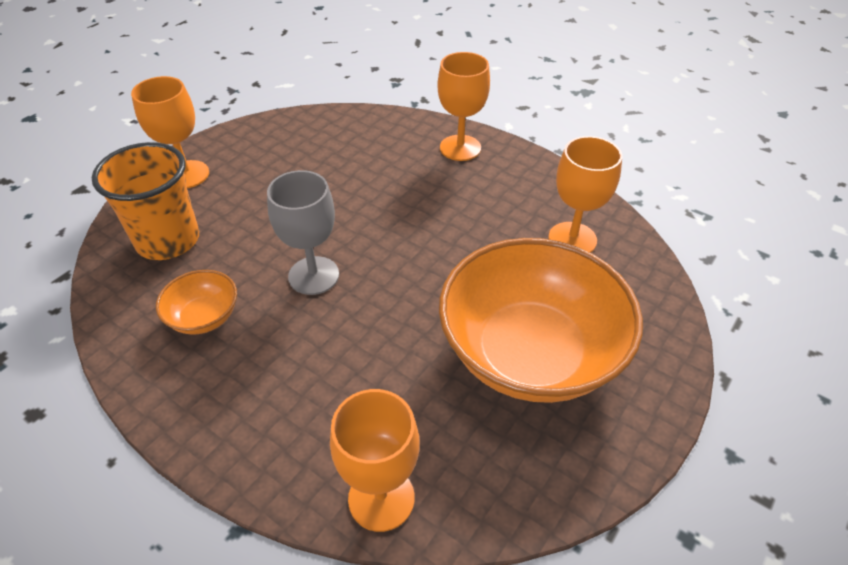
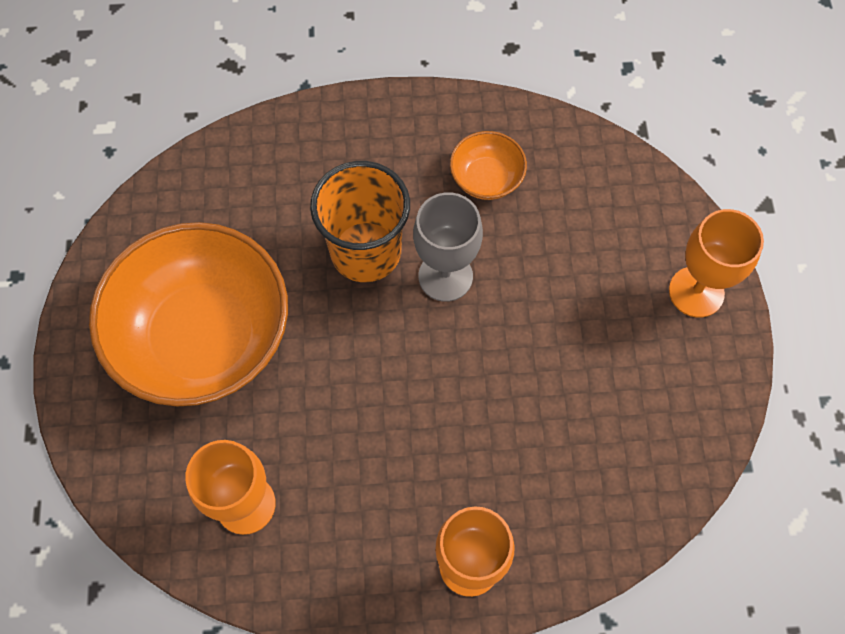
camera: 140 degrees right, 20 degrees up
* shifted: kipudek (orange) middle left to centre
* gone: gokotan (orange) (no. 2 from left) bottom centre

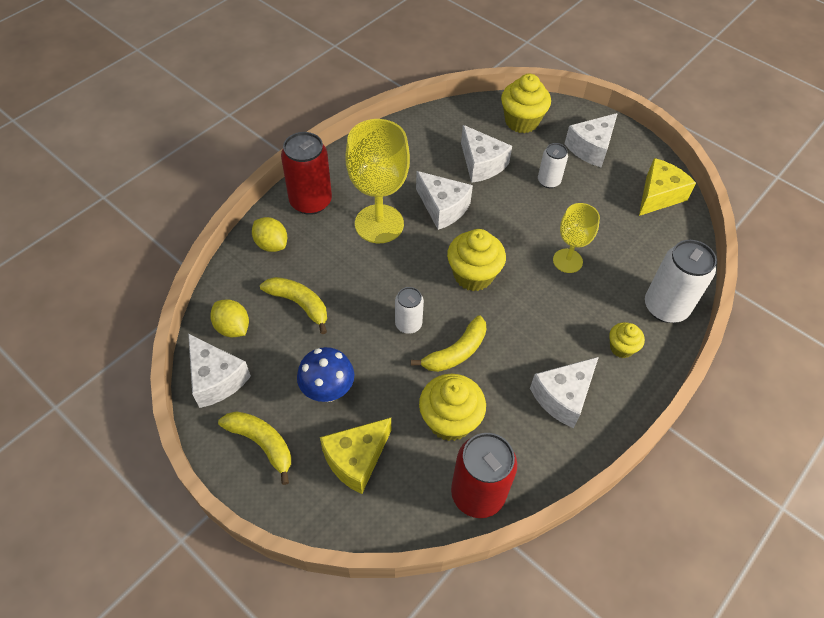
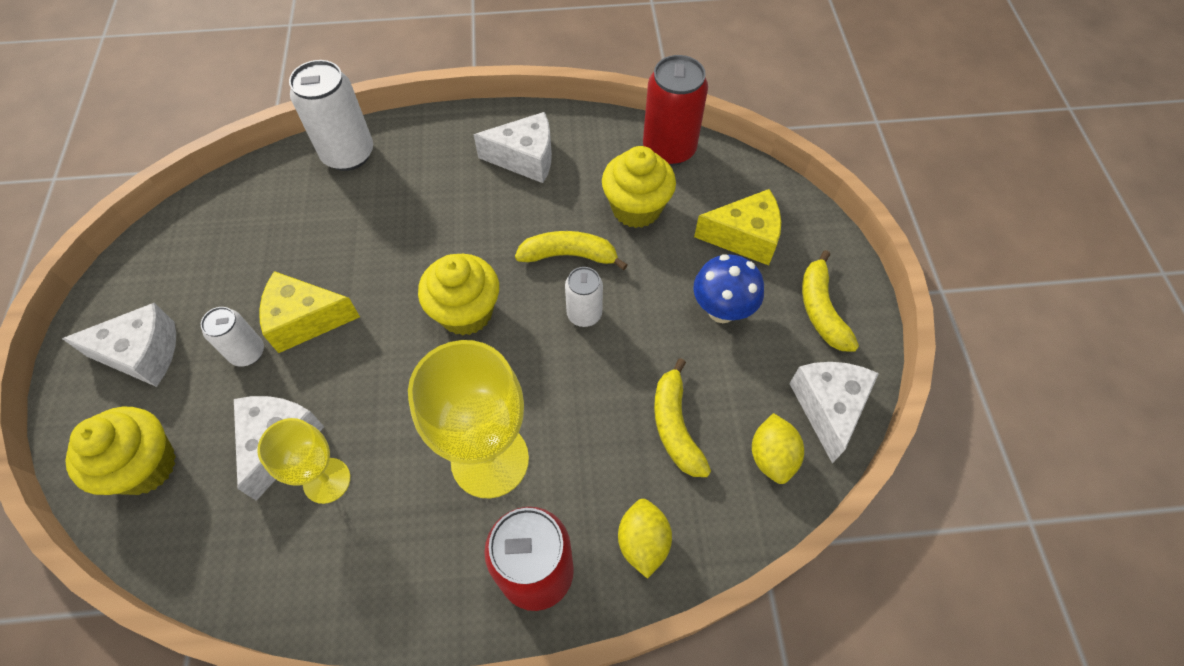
camera: 135 degrees left, 5 degrees up
* shifted: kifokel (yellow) (no. 2 from left in the first image) top right to kifokel (yellow) (no. 1 from left) middle left
* gone: kifokel (white) (no. 2 from left) top centre
* shifted: gokotan (yellow) (no. 2 from left in the first image) middle right to gokotan (yellow) (no. 1 from left) bottom left
* gone: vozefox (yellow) (no. 4 from left) middle right

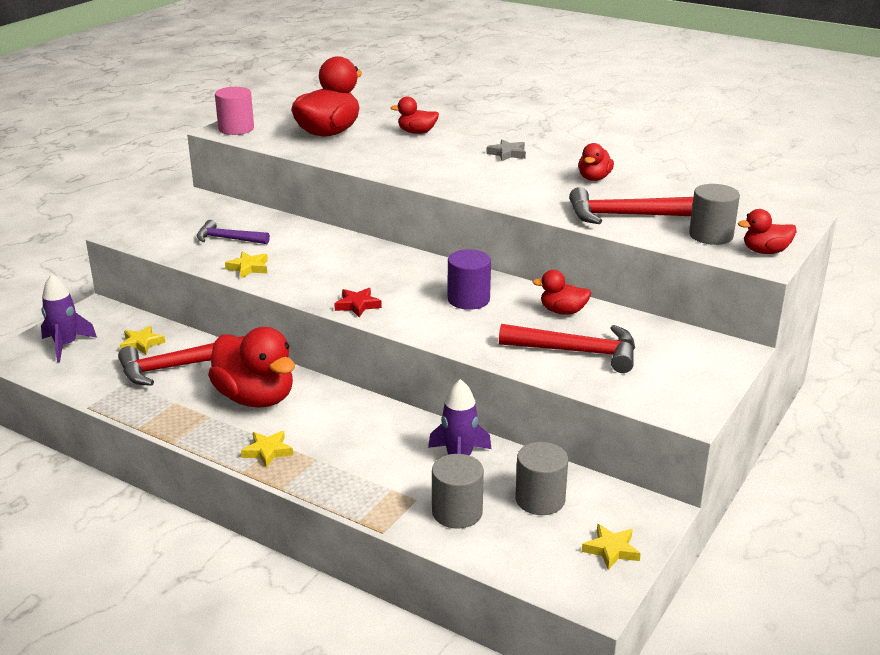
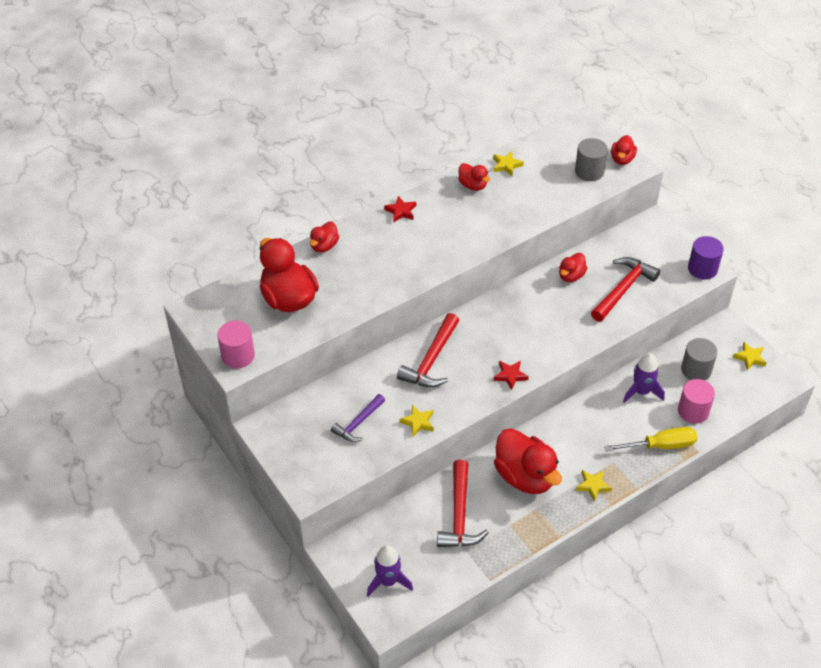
camera: 65 degrees left, 20 degrees up
* repainted: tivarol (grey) top centre to tivarol (red) (no. 1 from left) top centre
* shifted: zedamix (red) (no. 3 from left in the first image) top right to zedamix (red) (no. 1 from left) centre
* shifted: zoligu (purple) centre to middle right
* shifted: tivarol (yellow) (no. 1 from left in the first image) middle left to tivarol (yellow) (no. 2 from left) top centre
* rotated: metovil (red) (no. 1 from left in the first image) middle left = bottom centre 75 degrees clockwise
* repainted: zoligu (grey) (no. 1 from left) bottom centre to zoligu (pink) (no. 2 from left) middle right
* new: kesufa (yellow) middle right

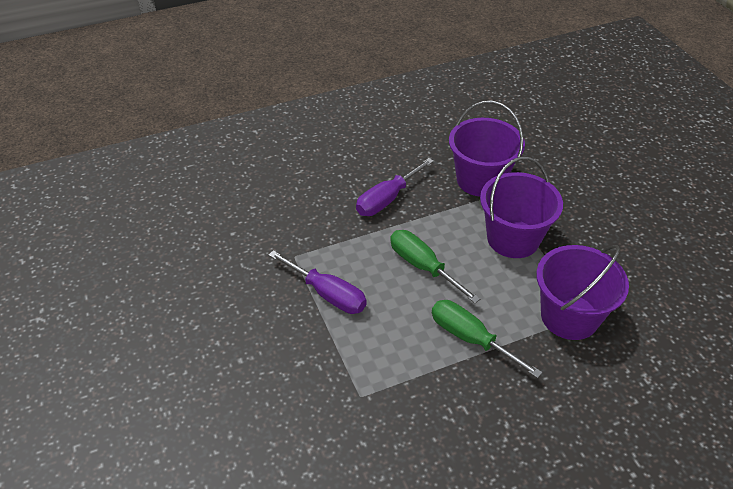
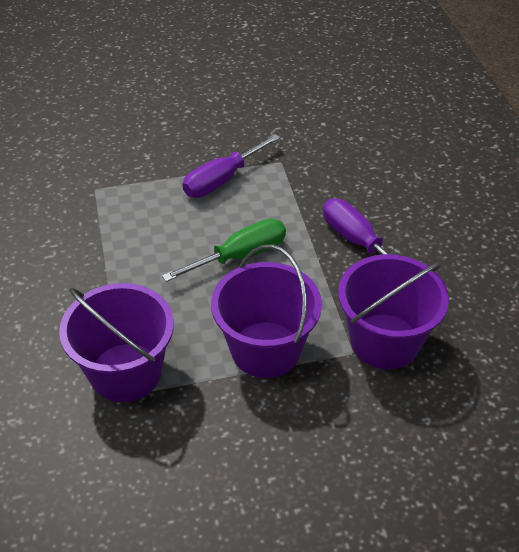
camera: 100 degrees right, 0 degrees up
* gone: kesufa (green) (no. 2 from left) bottom centre

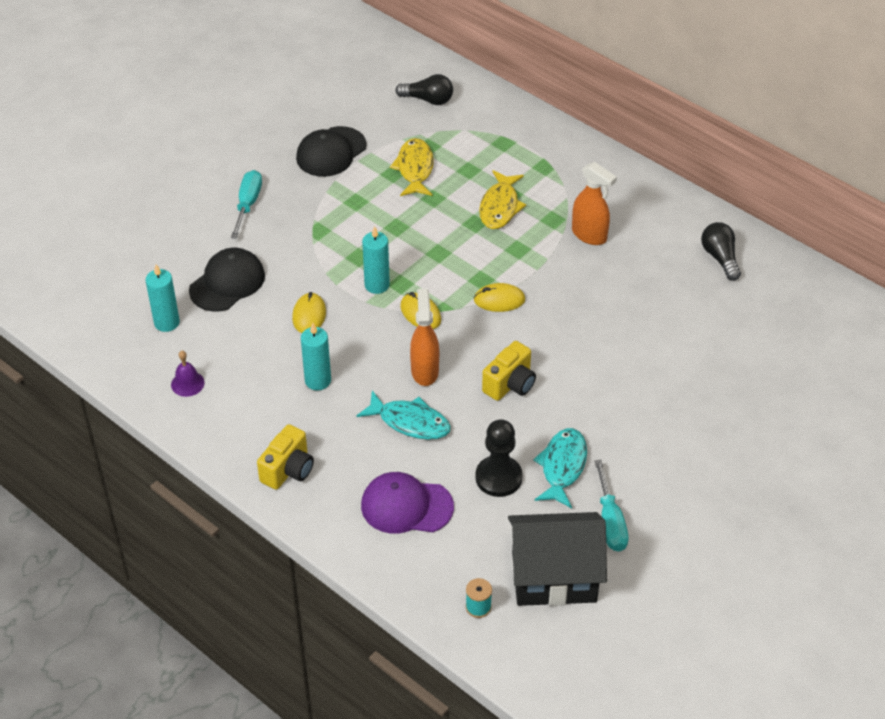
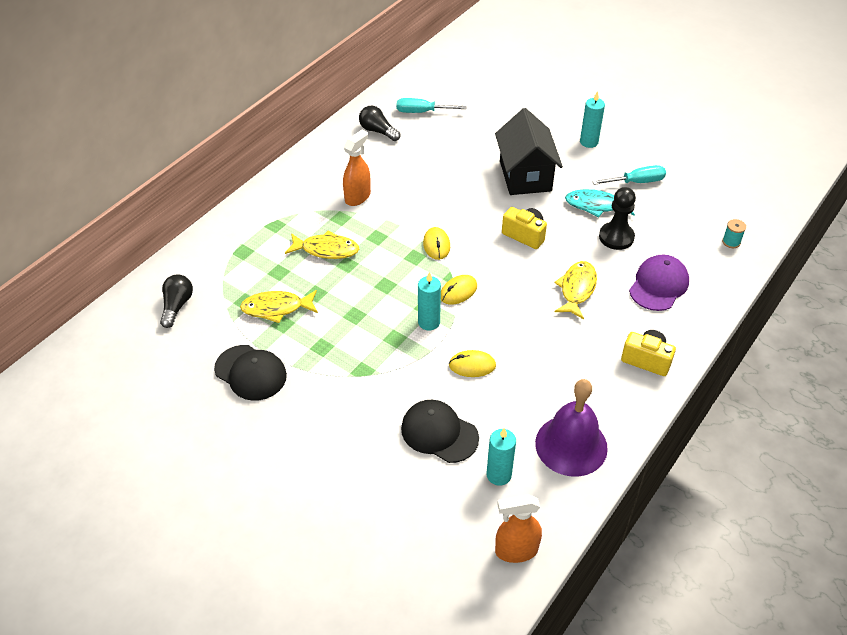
camera: 95 degrees left, 0 degrees up
* shifted: kesufa (turquoise) (no. 1 from left) top left to top centre
* rotated: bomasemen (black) (no. 2 from left) middle right = top centre 60 degrees clockwise
* shifted: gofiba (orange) (no. 1 from left in the first image) centre to gofiba (orange) (no. 2 from left) bottom centre
* shifted: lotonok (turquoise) (no. 2 from left in the first image) centre to lotonok (turquoise) (no. 3 from left) top right
* scaled: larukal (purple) middle left = bottom right x2.30
* repainted: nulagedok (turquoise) (no. 1 from left) centre to nulagedok (yellow) (no. 3 from left) middle right
* rotated: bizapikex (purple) bottom centre = middle right 150 degrees counterclockwise
* shifted: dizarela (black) bottom centre to top centre

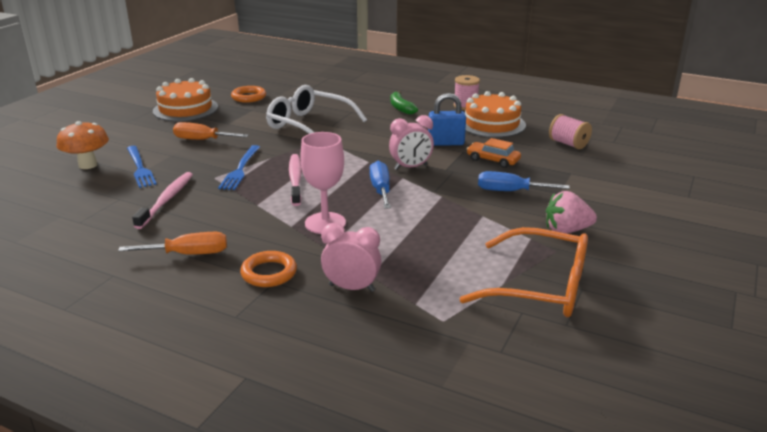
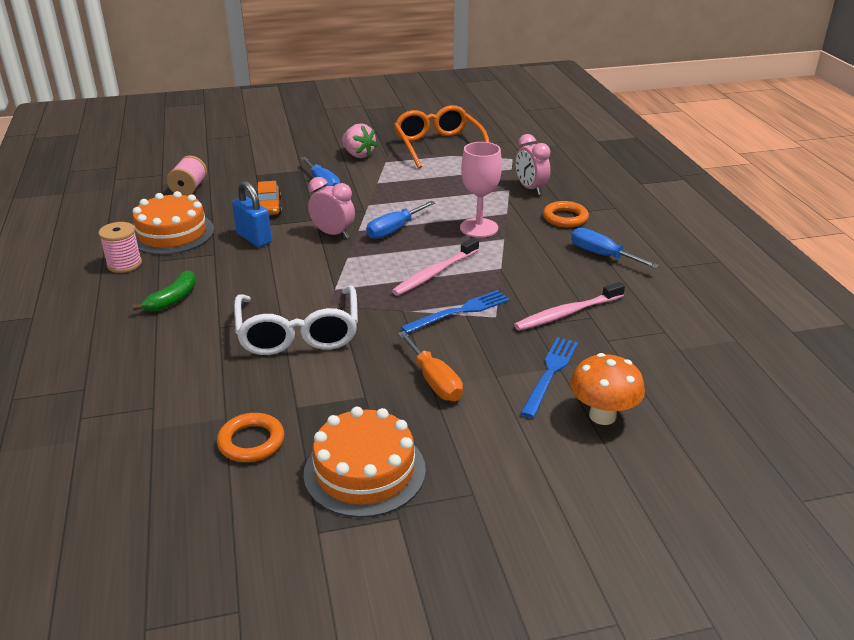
camera: 130 degrees left, 5 degrees up
* repainted: kesufa (orange) (no. 1 from left) middle left to kesufa (blue) (no. 3 from left) middle right

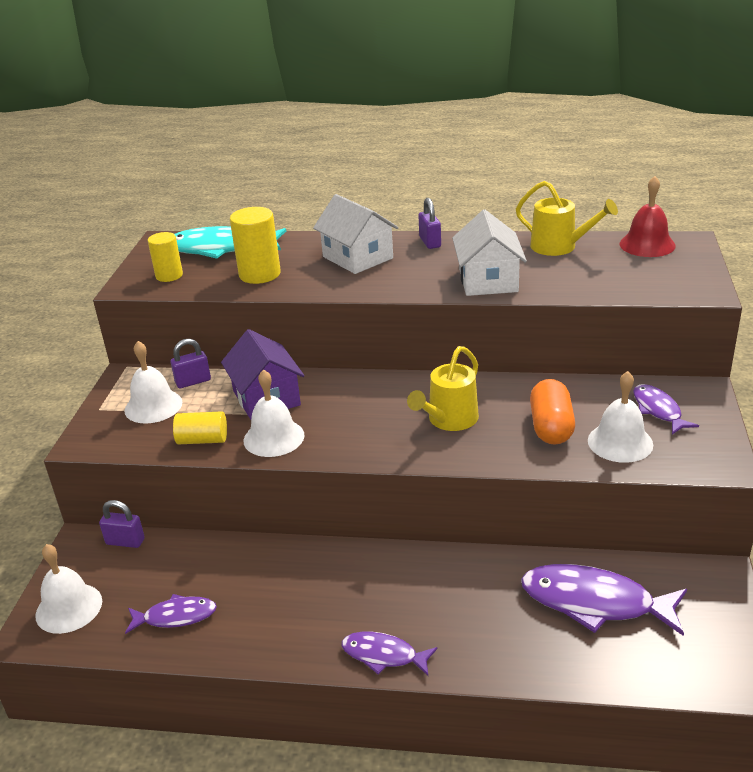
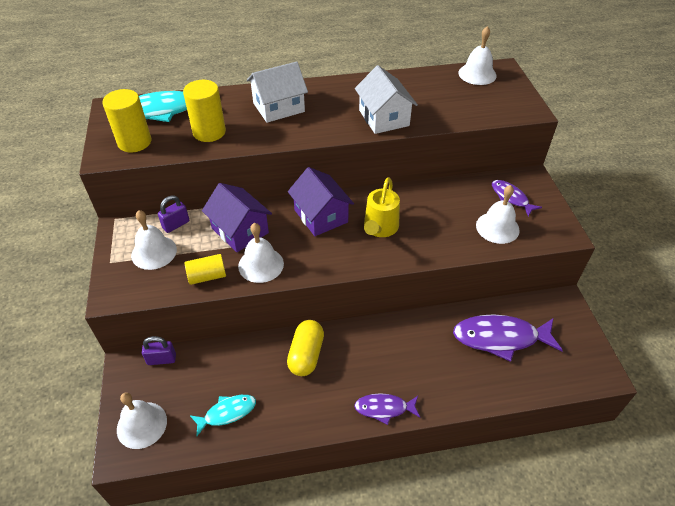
camera: 20 degrees left, 15 degrees up
* repainted: larukal (red) top right to larukal (white) (no. 4 from left) top right
* gone: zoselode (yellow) (no. 2 from left) top right
* rotated: dizarela (white) (no. 1 from left) top centre = top centre 60 degrees counterclockwise
* gone: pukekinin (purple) (no. 3 from left) top centre
* scaled: zoligu (yellow) (no. 1 from left) top left = top left x1.52
* gone: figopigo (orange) middle right
* repainted: nulagedok (purple) (no. 1 from left) bottom left to nulagedok (turquoise) (no. 2 from left) bottom left
* new: dizarela (purple) (no. 2 from left) centre
* new: figopigo (yellow) bottom centre

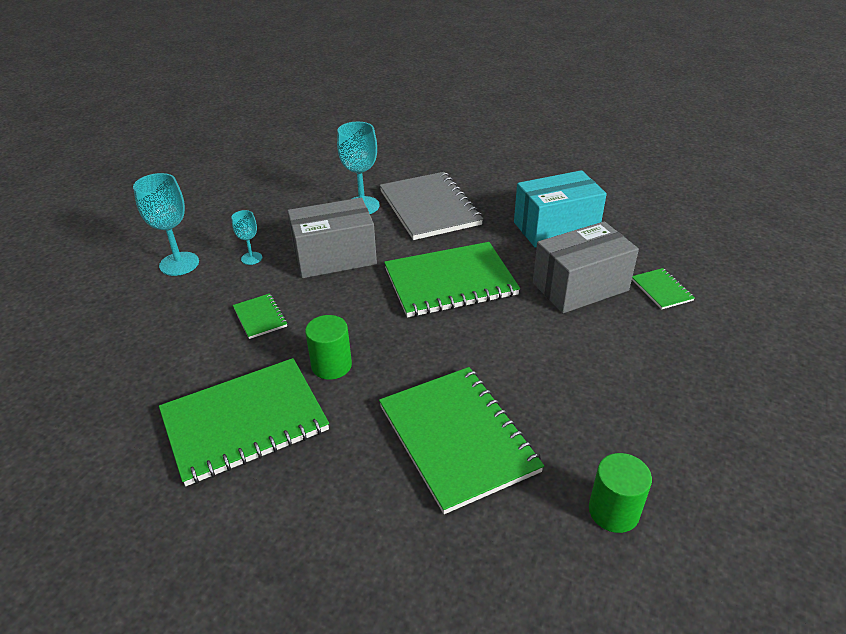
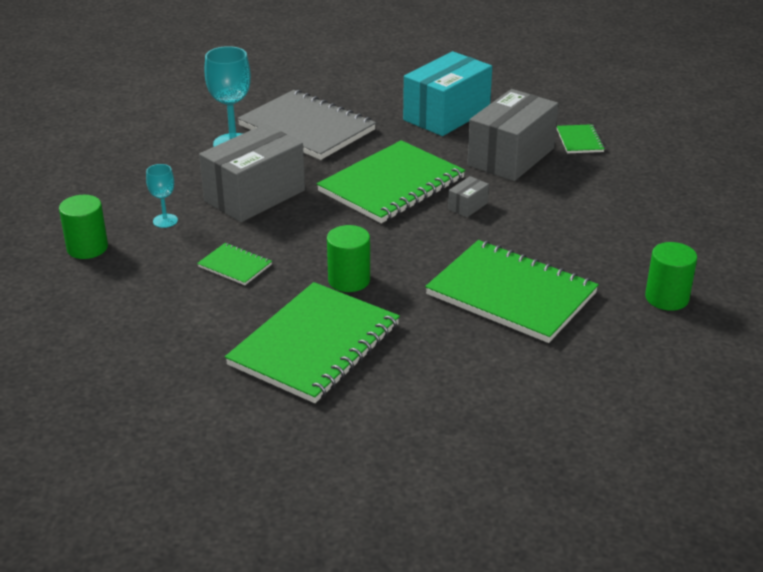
camera: 30 degrees left, 5 degrees down
* swapped: gokotan (turquoise) (no. 1 from left) middle left to zoligu (green) (no. 1 from left) middle left
* rotated: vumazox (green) (no. 5 from left) middle right = top right 45 degrees clockwise
* new: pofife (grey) (no. 2 from left) centre

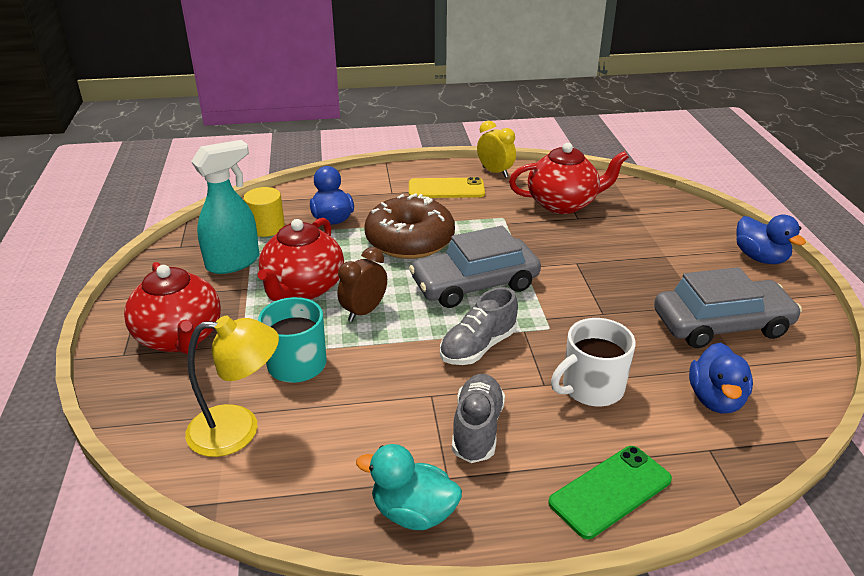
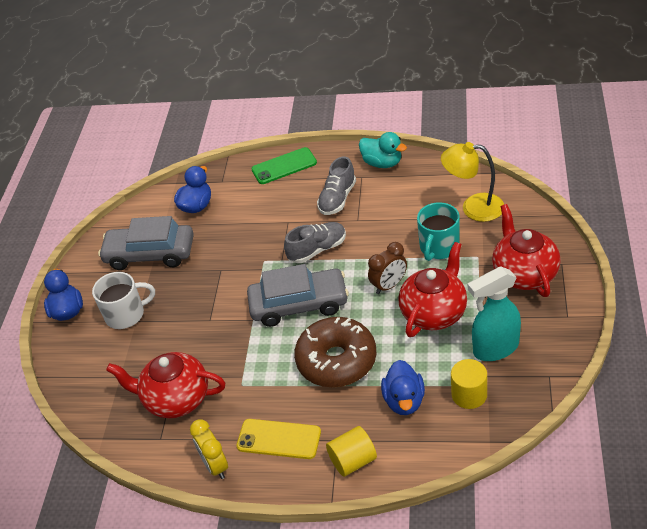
camera: 160 degrees left, 10 degrees up
* shifted: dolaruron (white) middle right to middle left
* new: zoligu (yellow) (no. 1 from left) bottom centre

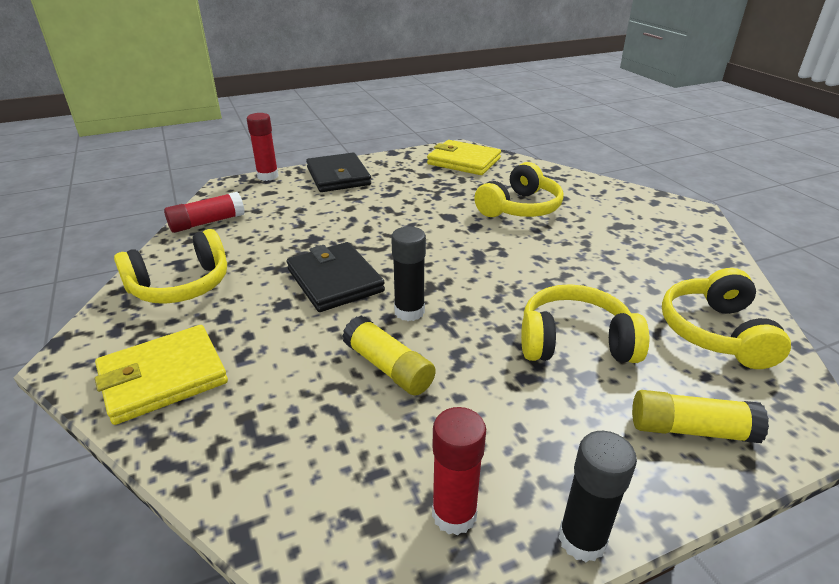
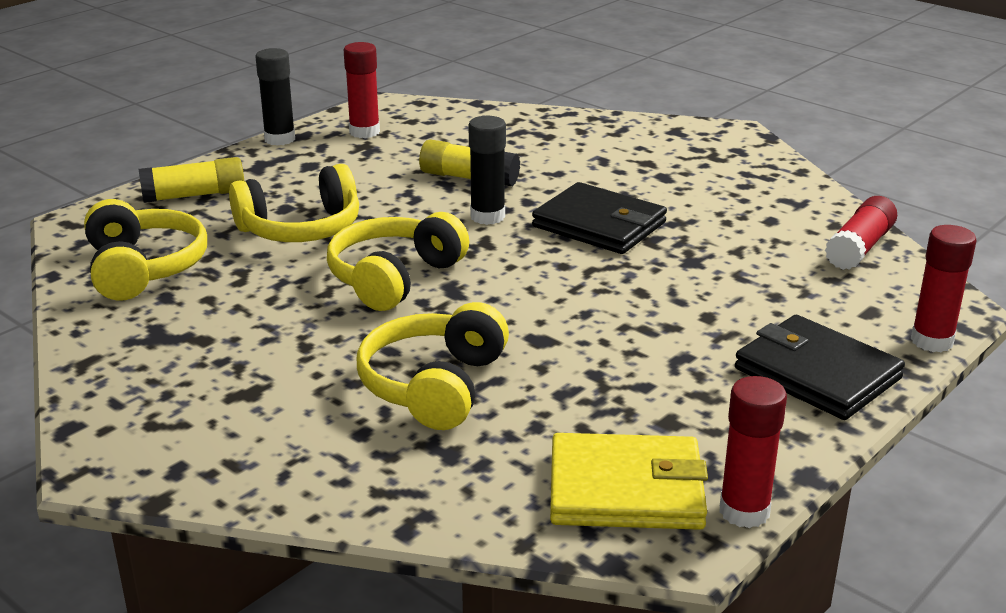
camera: 155 degrees right, 5 degrees down
* shifted: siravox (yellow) (no. 1 from left in the first image) middle left to siravox (yellow) (no. 3 from left) centre
* gone: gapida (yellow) (no. 1 from left) middle left
* new: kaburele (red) (no. 2 from left) bottom right

